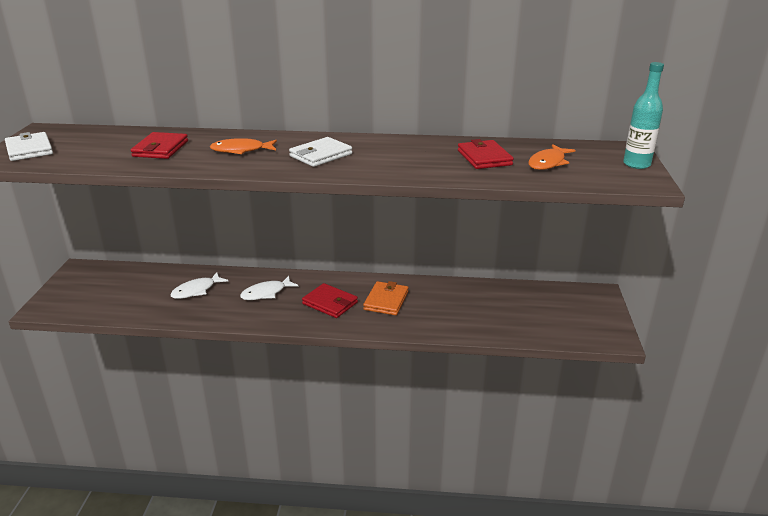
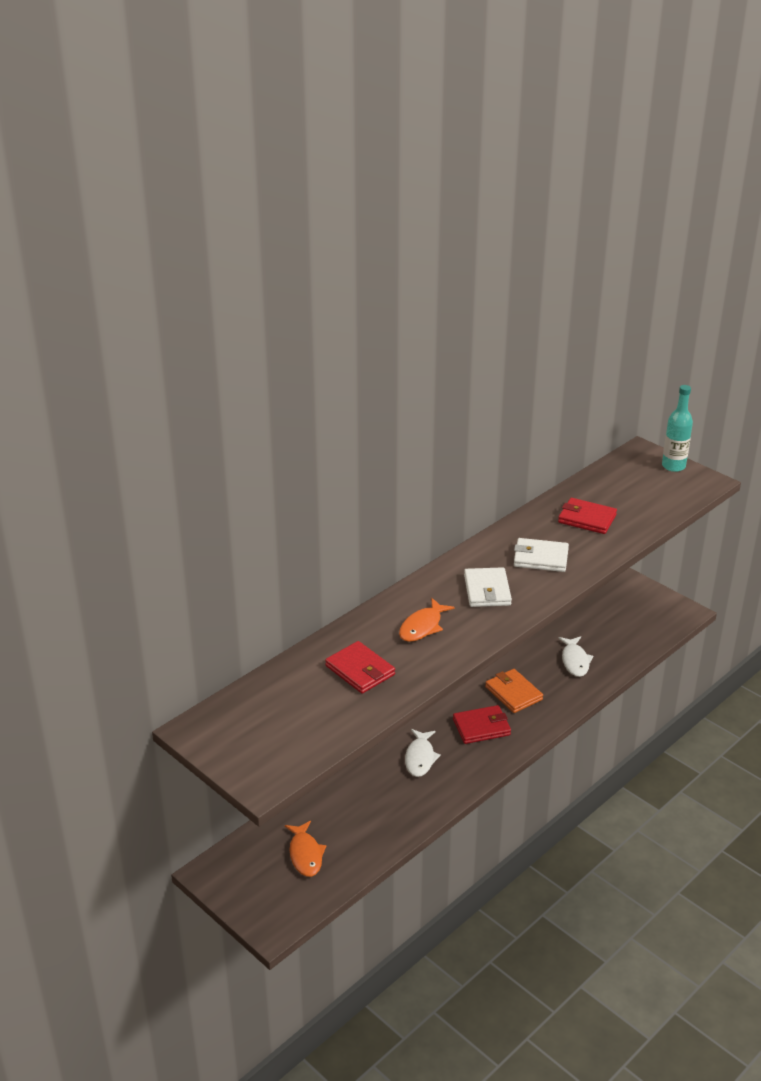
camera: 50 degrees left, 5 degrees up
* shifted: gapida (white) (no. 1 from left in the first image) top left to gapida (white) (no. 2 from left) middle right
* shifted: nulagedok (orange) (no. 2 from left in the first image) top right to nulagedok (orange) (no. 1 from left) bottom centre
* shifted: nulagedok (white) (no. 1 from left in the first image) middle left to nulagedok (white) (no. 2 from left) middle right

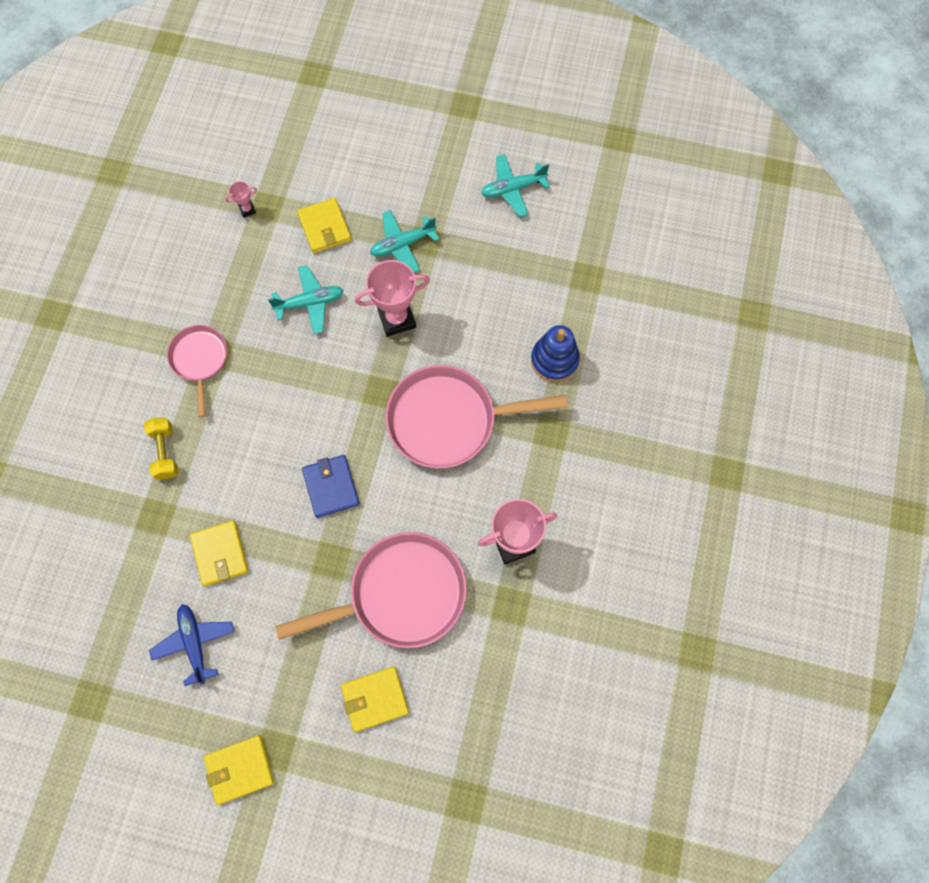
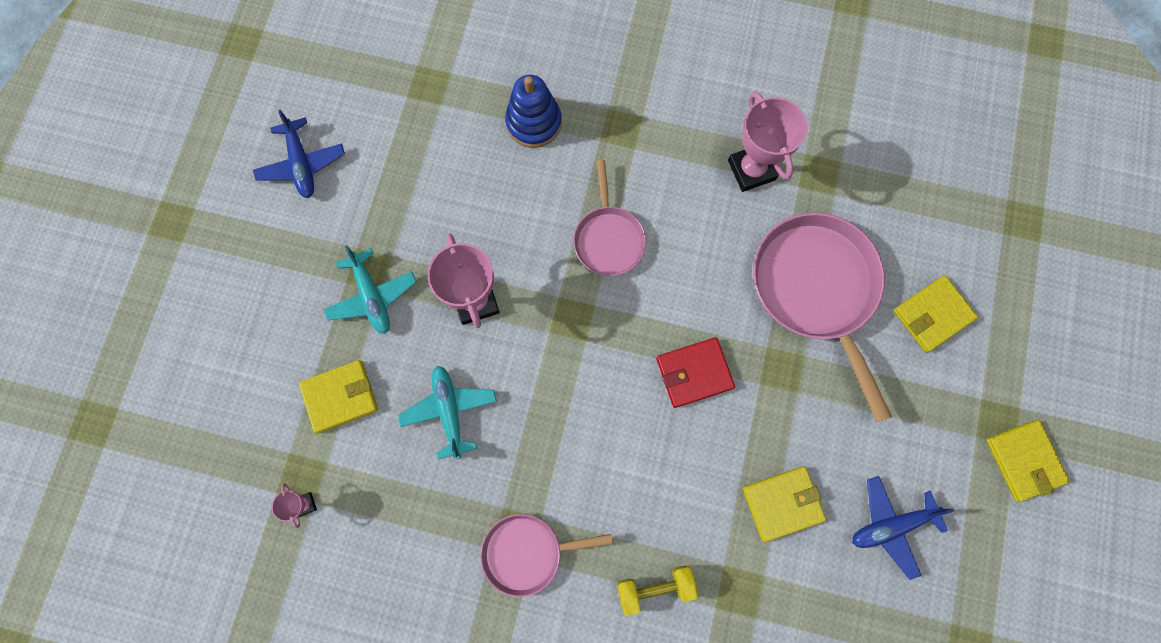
camera: 90 degrees left, 5 degrees up
* repainted: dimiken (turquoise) (no. 3 from left) top centre to dimiken (blue) (no. 1 from left) top left
* scaled: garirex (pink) (no. 3 from left in the first image) centre = centre x0.57
* repainted: gapida (blue) centre to gapida (red) centre
* rotated: gapida (yellow) (no. 4 from left in the first image) bottom centre = middle right 75 degrees clockwise

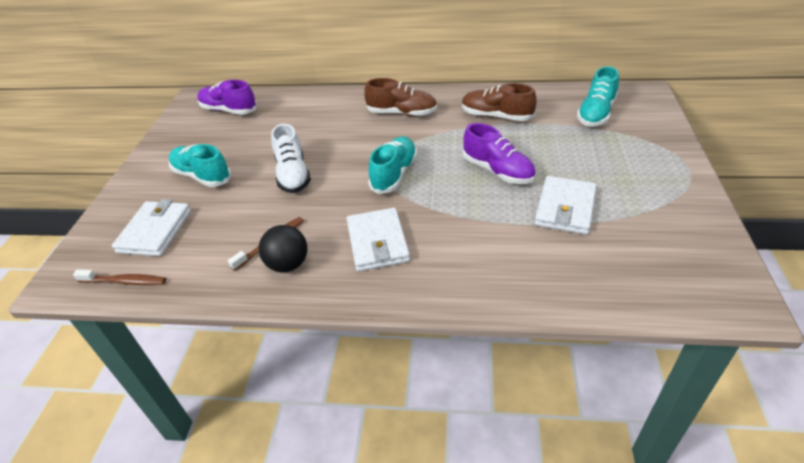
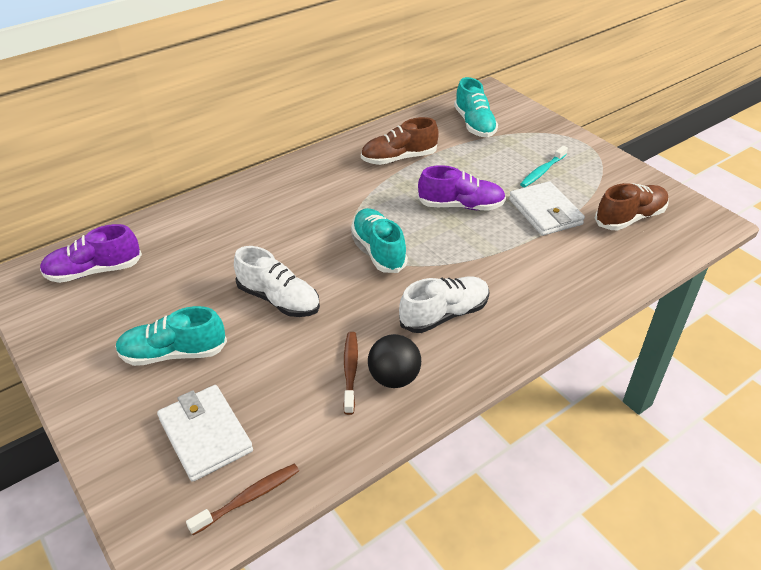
camera: 45 degrees left, 0 degrees up
* shifted: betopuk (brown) (no. 1 from left in the first image) top centre to betopuk (brown) (no. 2 from left) middle right
* swapped: gapida (white) (no. 2 from left) centre to betopuk (white) (no. 2 from left) centre
* new: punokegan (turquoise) top right

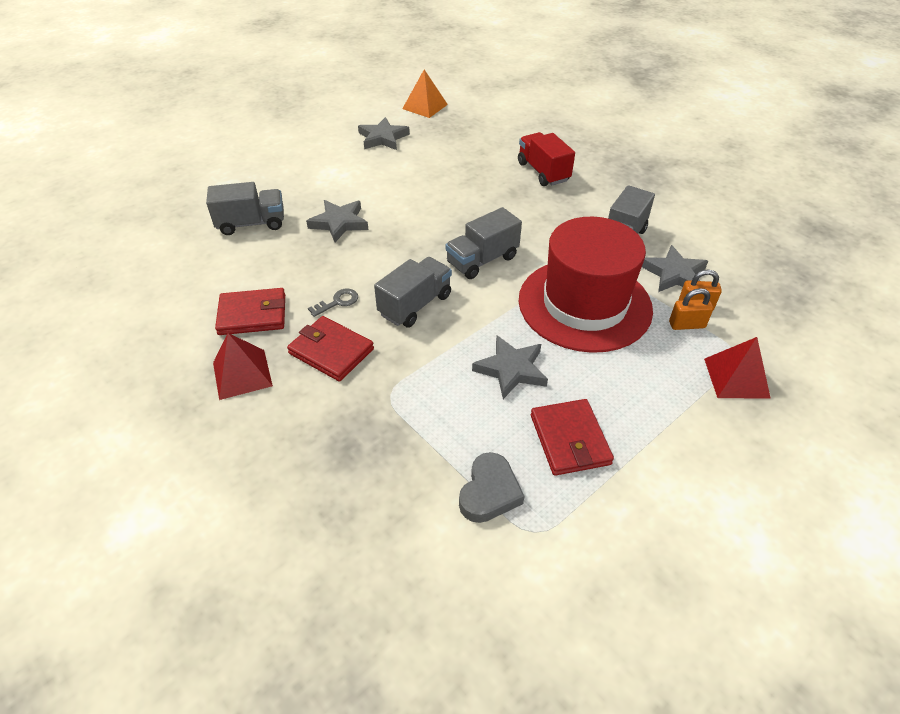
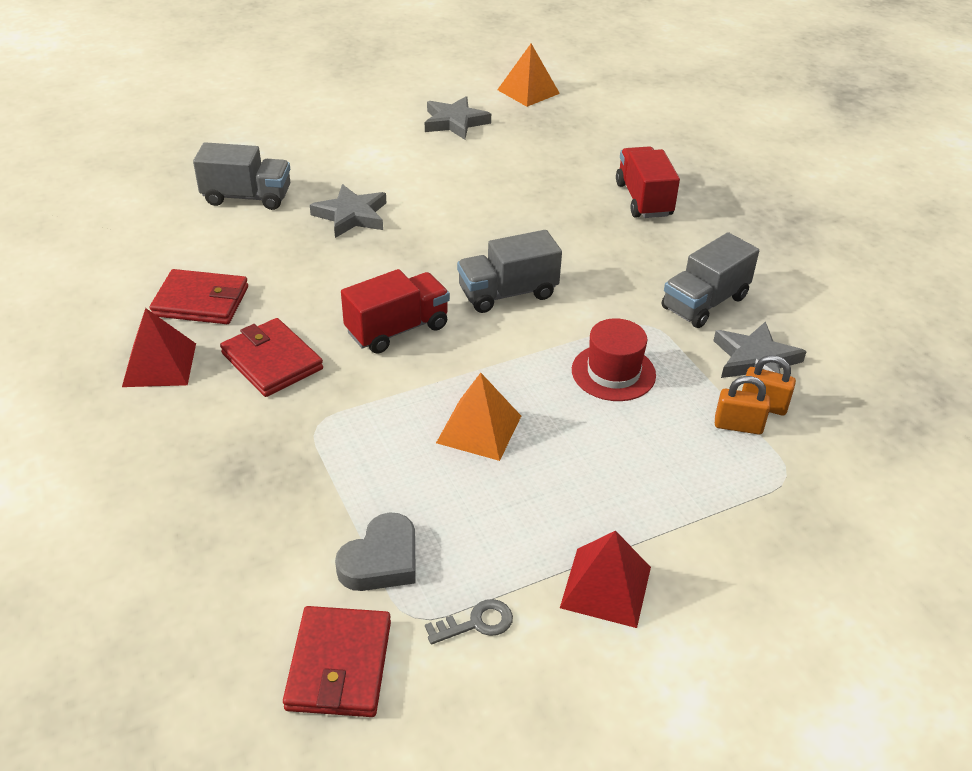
camera: 15 degrees right, 5 degrees down
* scaled: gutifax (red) centre = centre x0.47
* repainted: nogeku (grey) (no. 2 from left) centre to nogeku (red) (no. 1 from left) centre
* shifted: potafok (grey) centre to bottom centre
* swapped: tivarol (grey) (no. 3 from left) centre to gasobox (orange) (no. 1 from left) centre
* shifted: gasobox (red) (no. 2 from left) middle right to bottom centre
* shifted: gapida (red) (no. 3 from left) centre to bottom centre

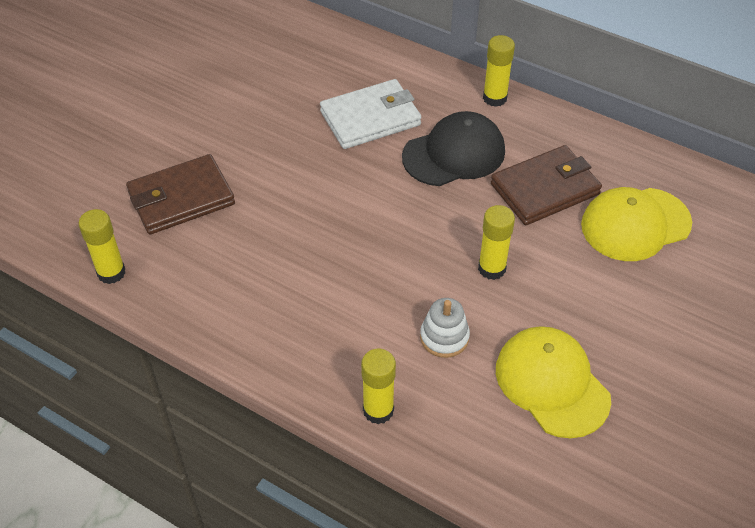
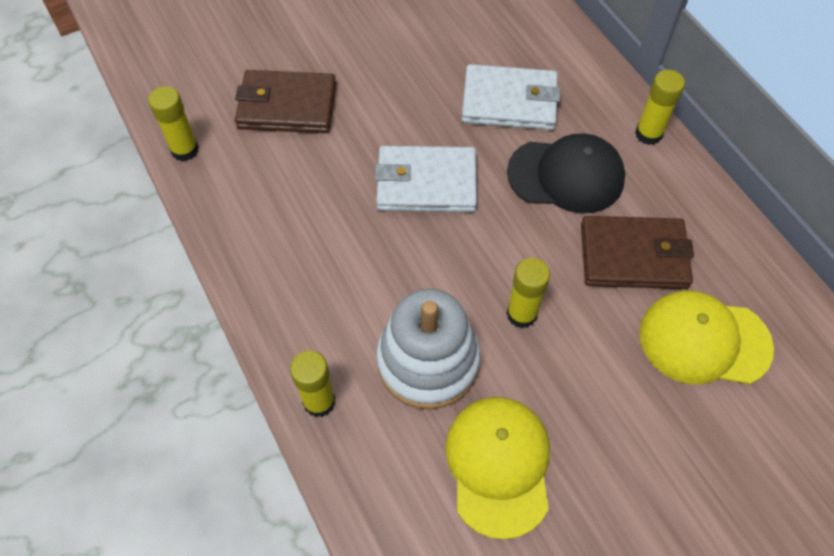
camera: 30 degrees right, 10 degrees up
* scaled: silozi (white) centre = centre x1.93
* new: gapida (white) (no. 1 from left) top centre

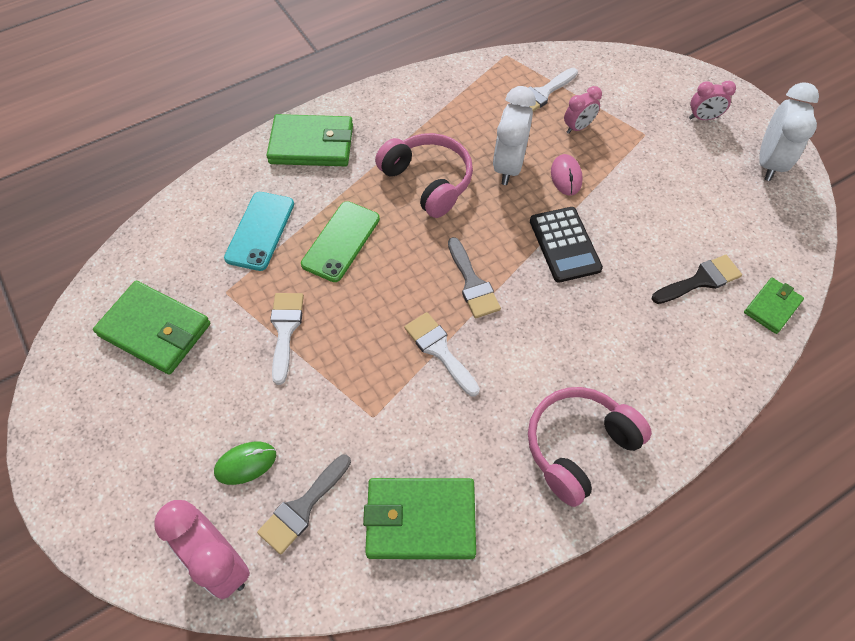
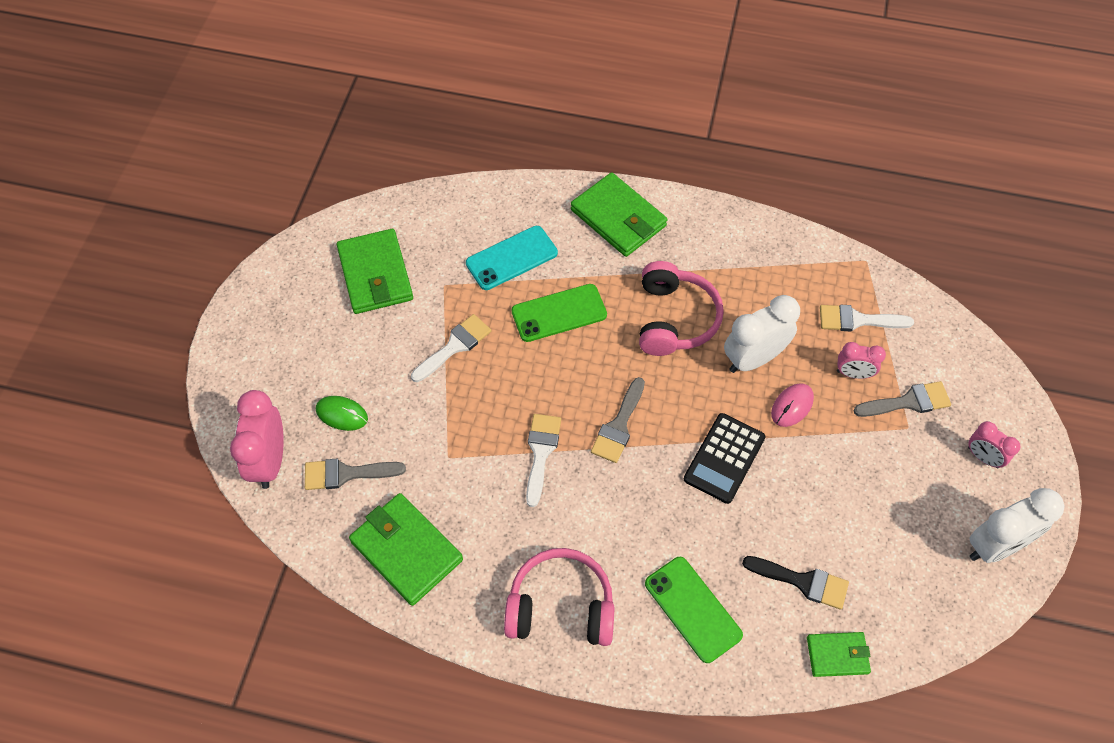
camera: 45 degrees right, 0 degrees up
* new: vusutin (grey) (no. 3 from left) middle right
* new: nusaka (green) (no. 2 from left) bottom centre

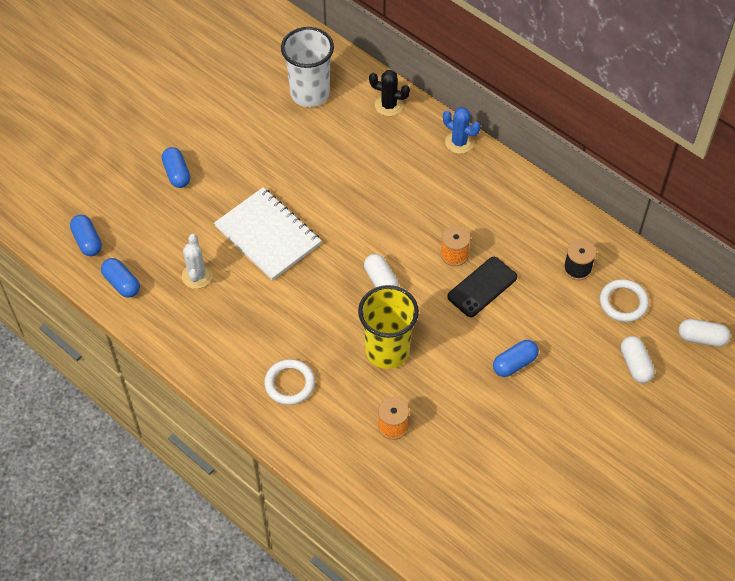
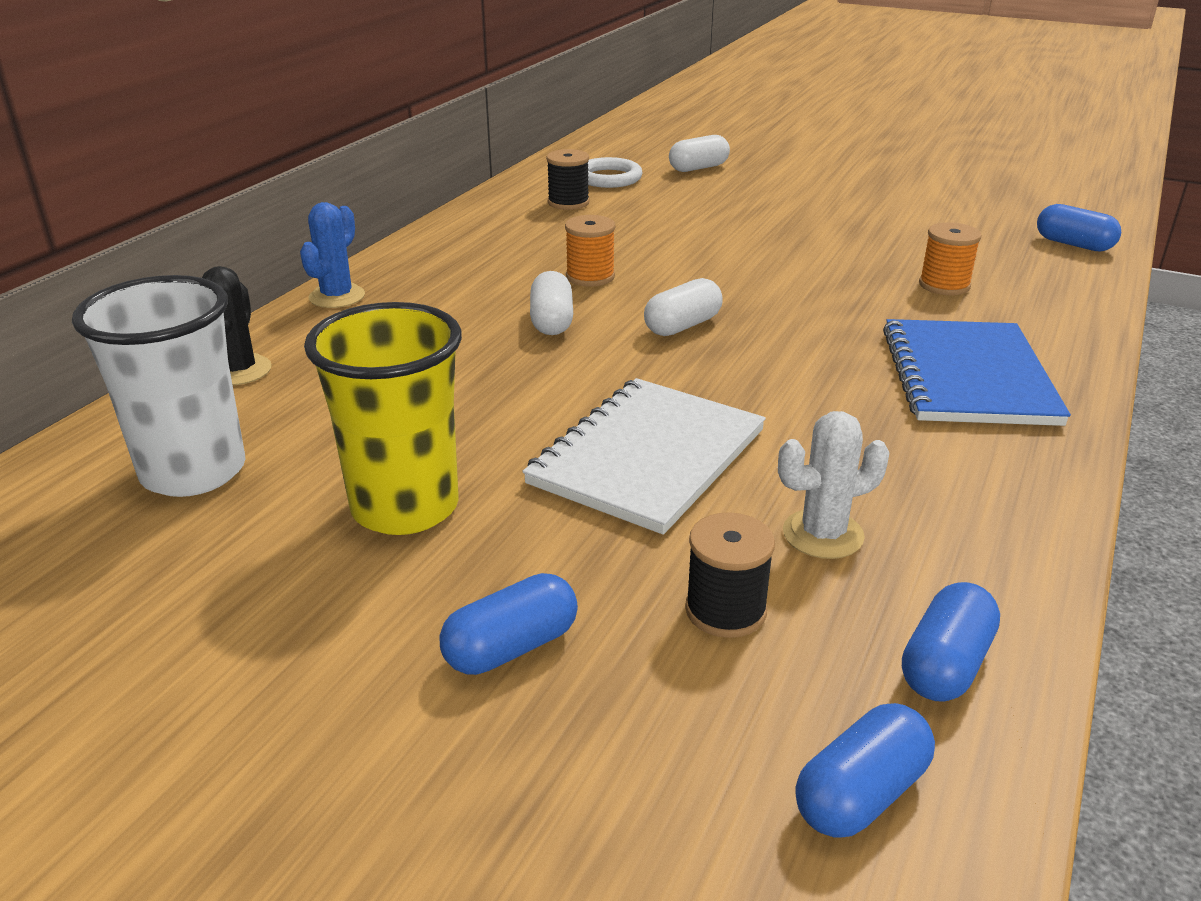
camera: 105 degrees left, 25 degrees down
* gone: nusaka (black) centre
* shifted: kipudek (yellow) centre to middle left
* shifted: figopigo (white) (no. 3 from left in the first image) middle right to figopigo (white) (no. 1 from left) centre
* shifted: figopigo (blue) (no. 4 from left) middle right to top right
* swapped: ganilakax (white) (no. 1 from left) centre to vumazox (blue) middle right
* new: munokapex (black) (no. 2 from left) centre

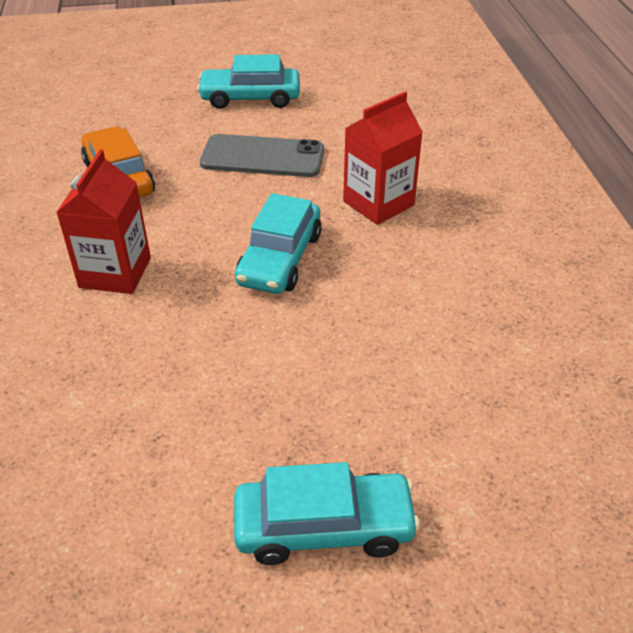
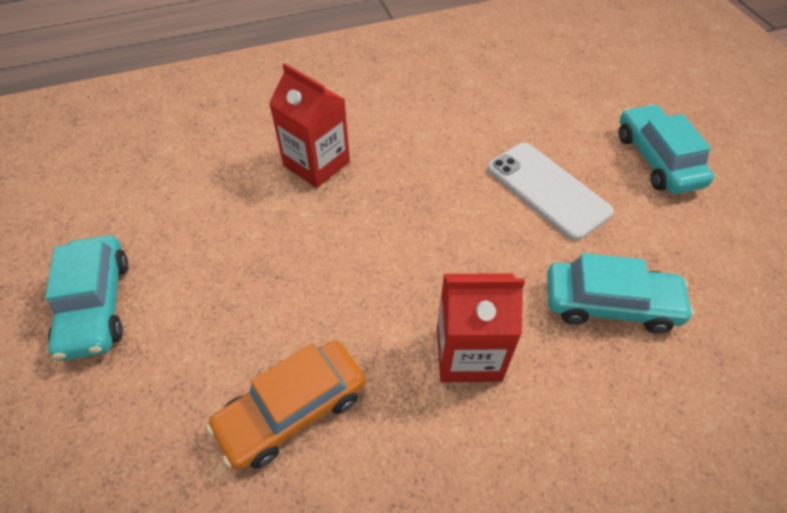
camera: 100 degrees left, 10 degrees up
* gone: nusaka (grey) top centre
* shifted: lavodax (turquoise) (no. 2 from left) centre to middle right
* new: nusaka (white) middle right

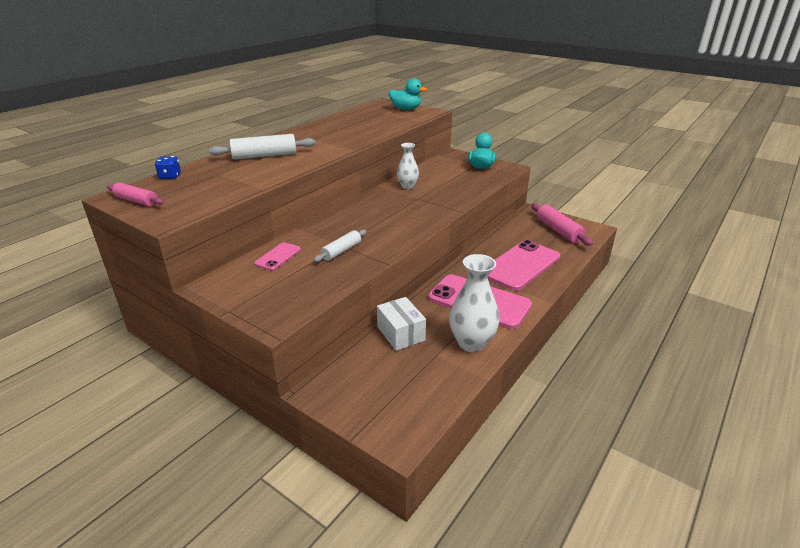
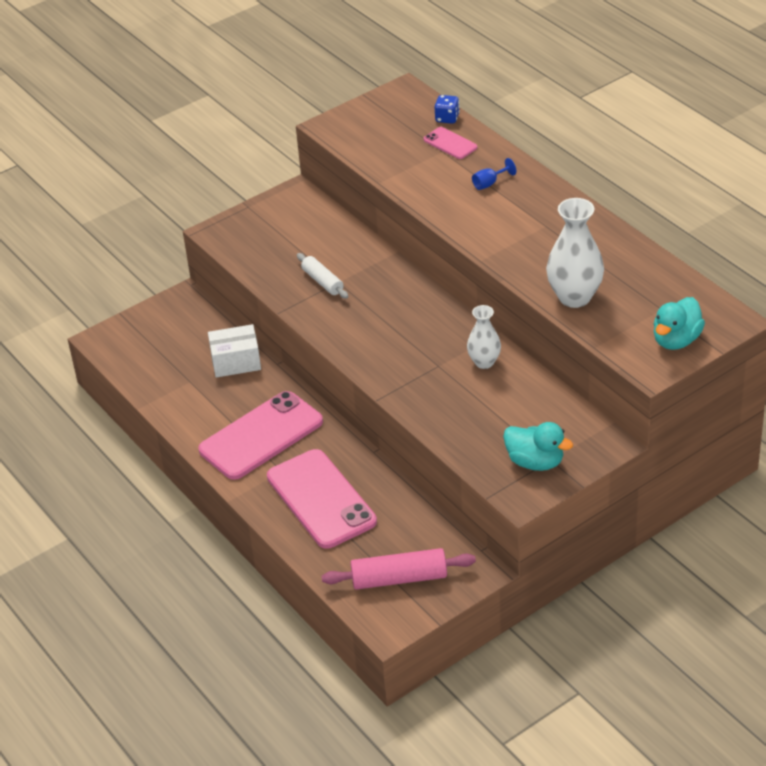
camera: 110 degrees right, 10 degrees up
* swapped: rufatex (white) (no. 1 from left) top left to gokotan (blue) top centre
* gone: rufatex (pink) (no. 1 from left) middle left
* shifted: nusaka (pink) (no. 1 from left in the first image) centre to nusaka (pink) (no. 3 from left) top centre
* shifted: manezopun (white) (no. 2 from left) centre to top right

